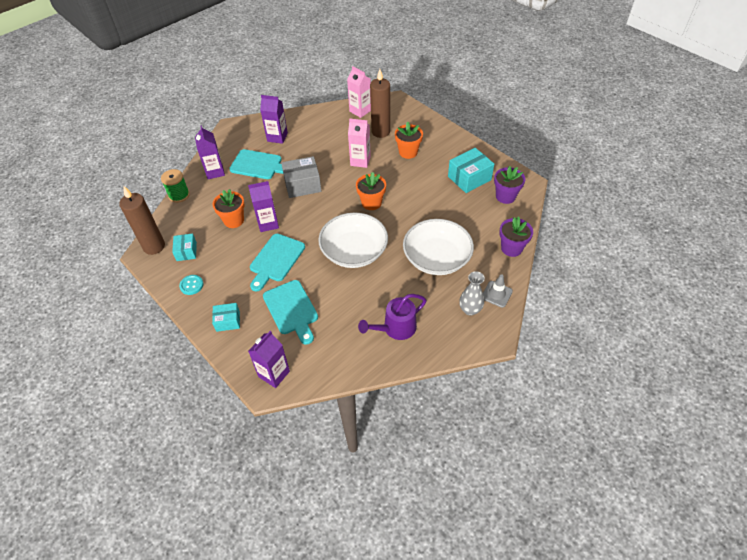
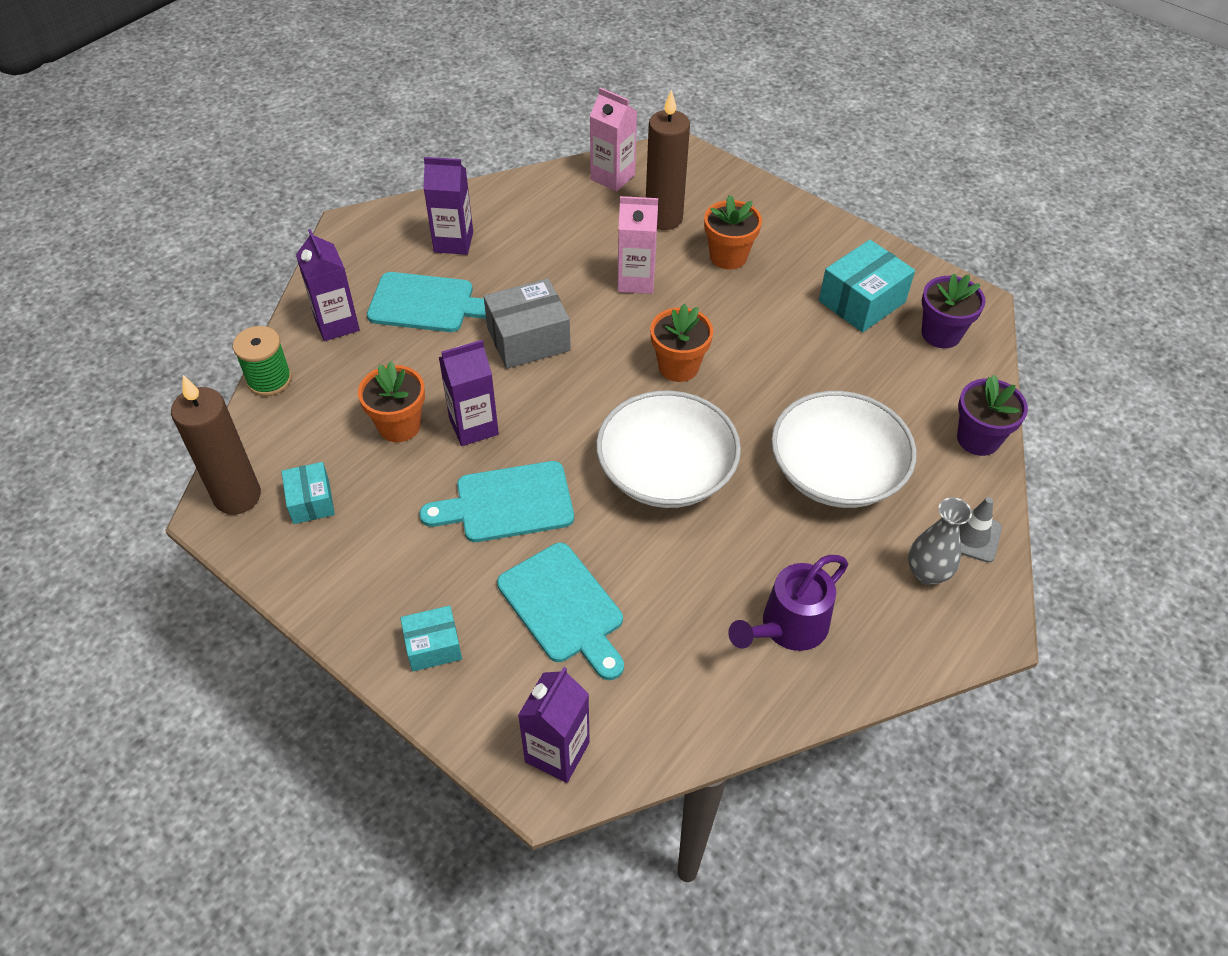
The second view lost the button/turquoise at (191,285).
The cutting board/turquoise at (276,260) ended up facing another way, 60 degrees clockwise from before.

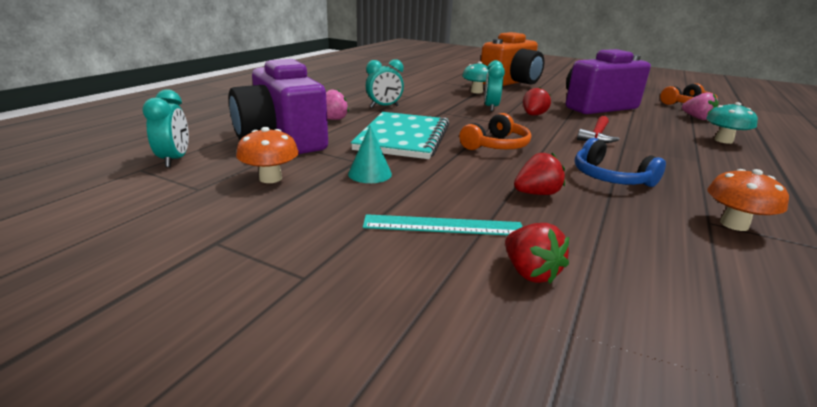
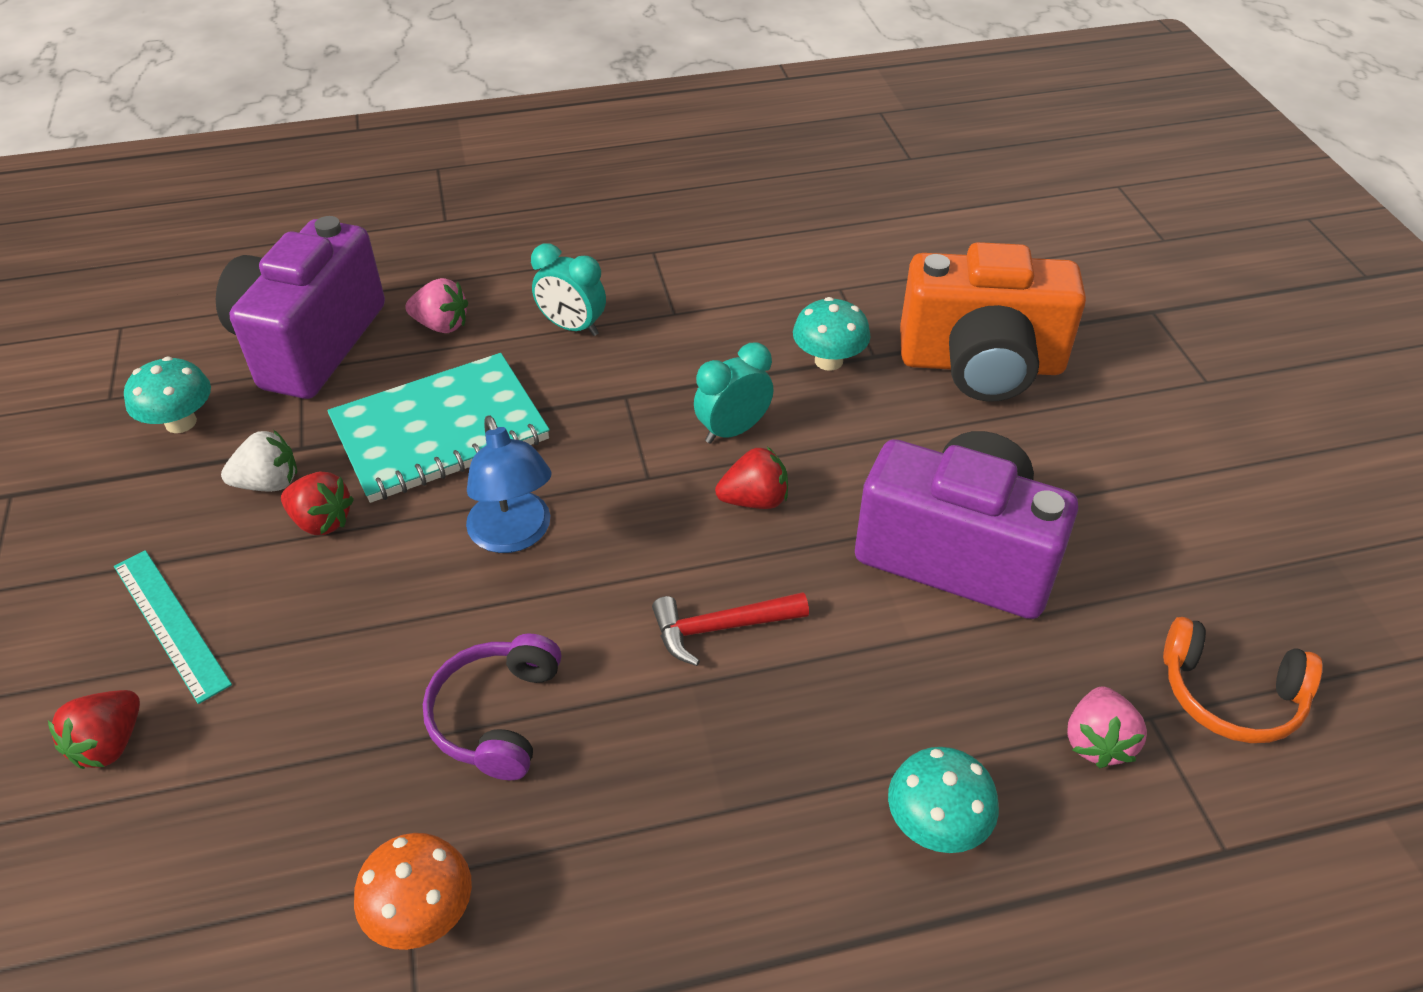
The second view lost the clock/turquoise at (175,160).
The strawberry/red ended up elsewhere, having gone from (536,193) to (322,521).
Where the cone/turquoise stood at (370,174), the strawberry/white came to stand at (269,483).
Where the headphones/orange stood at (496,145), the lamp/blue came to stand at (514,535).
What was the mushroom/orange at (270,178) turned into the mushroom/turquoise at (181,422).
What was the headphones/blue at (610,177) turned into the headphones/purple at (496,716).

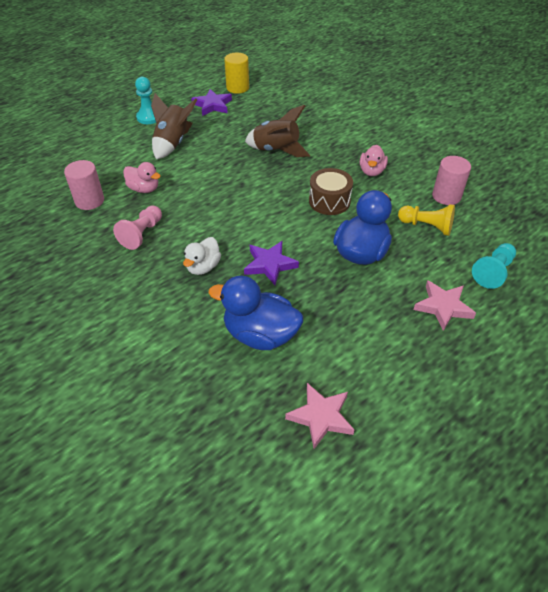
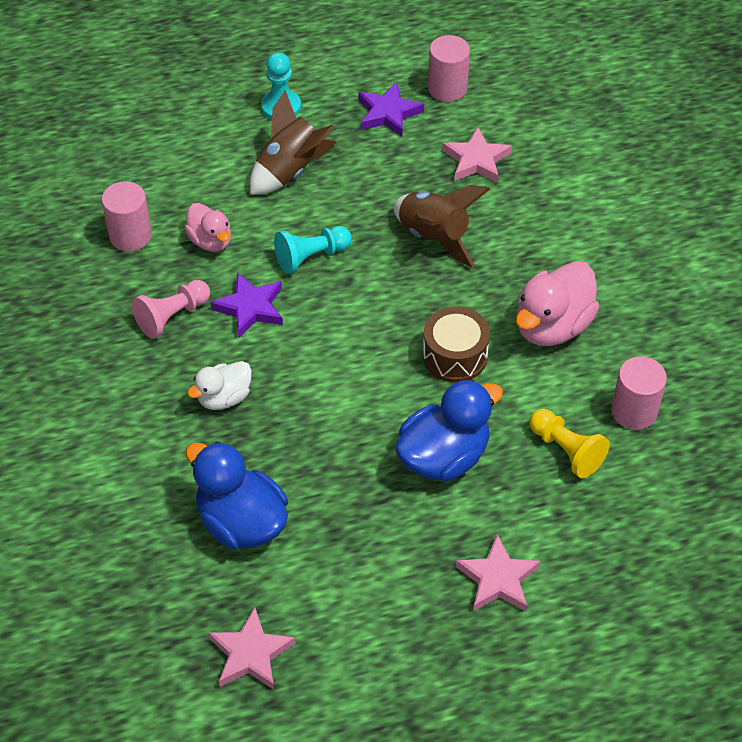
The second view gained the star/pink at (476,160).
The star/purple ended up elsewhere, having gone from (270,264) to (250,308).
The pawn/turquoise ended up elsewhere, having gone from (493,272) to (311,257).
What was the cylinder/yellow at (237,88) turned into the cylinder/pink at (447,88).
The size of the duck/pink at (371,171) changed by a factor of 1.67.

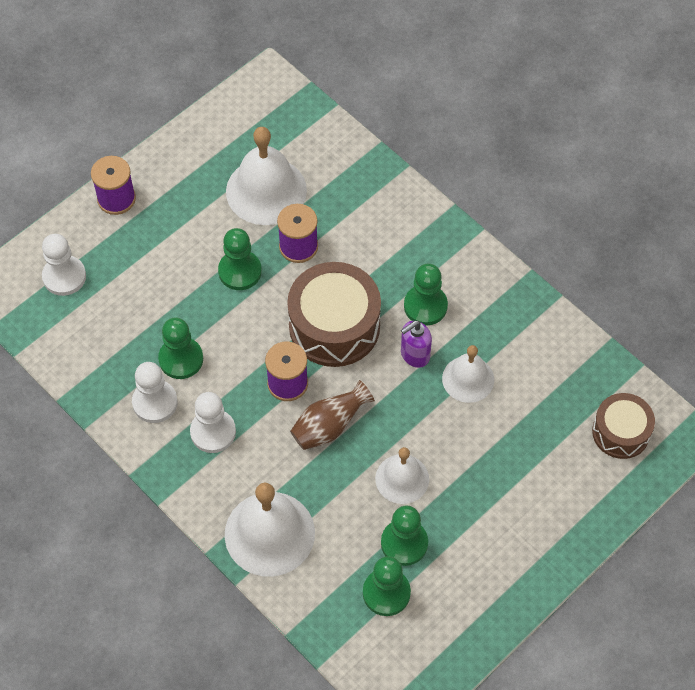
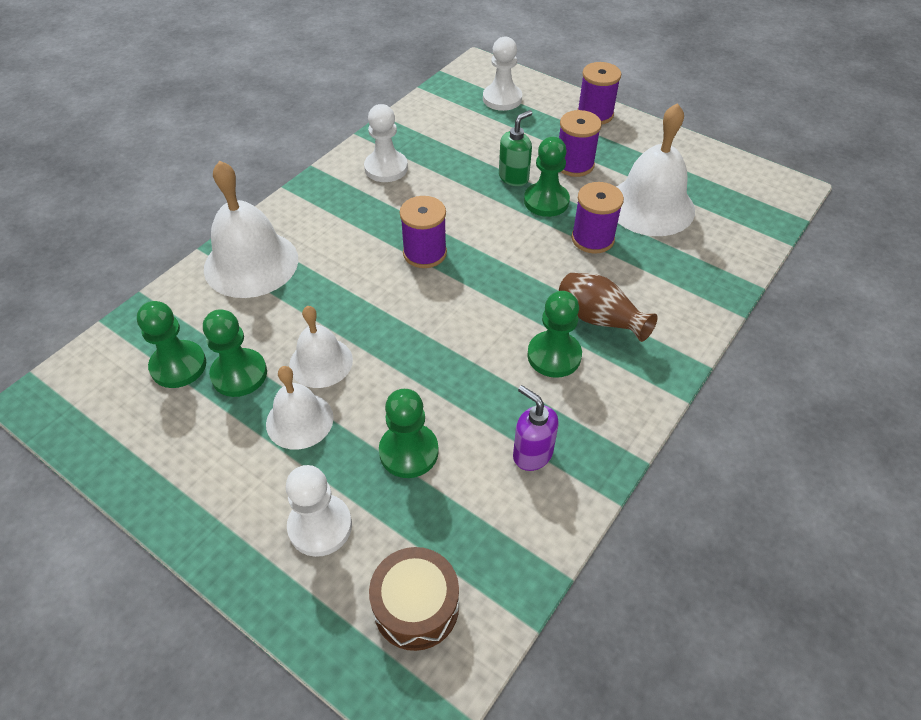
The second view lost the drum/brown at (334,326).
The second view gained the soap dispenser/green at (514,177).
The second view gained the spool/purple at (574,164).
The pawn/green ended up elsewhere, having gone from (181,359) to (409,452).
The pawn/white ended up elsewhere, having gone from (213,432) to (320,526).
The vase/brown ended up elsewhere, having gone from (329,426) to (599,320).
The soap dispenser/purple ended up elsewhere, having gone from (414,355) to (532,454).
The bell/white ended up elsewhere, having gone from (468,379) to (299,420).

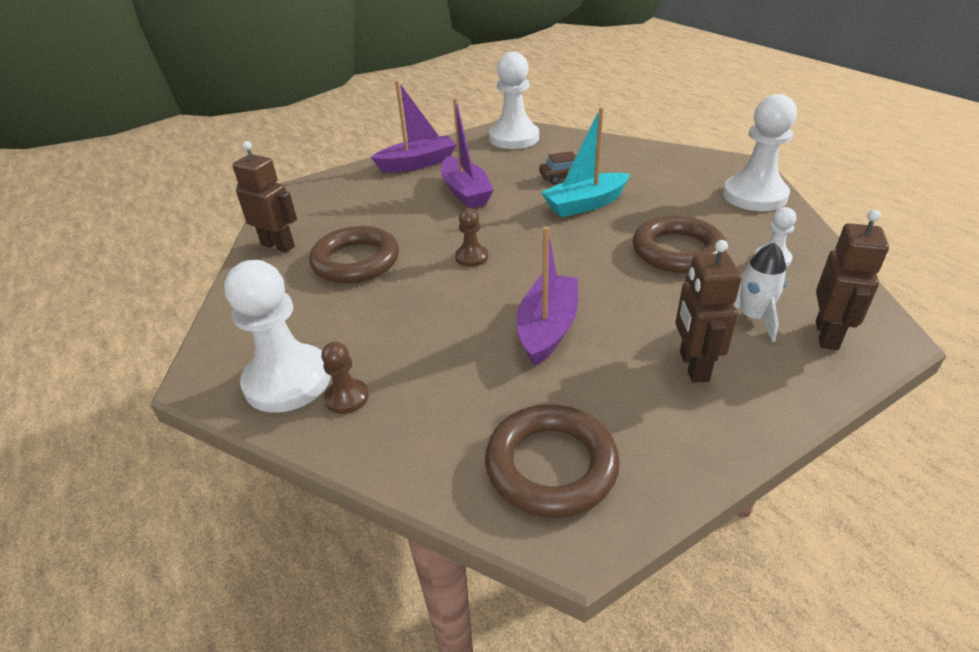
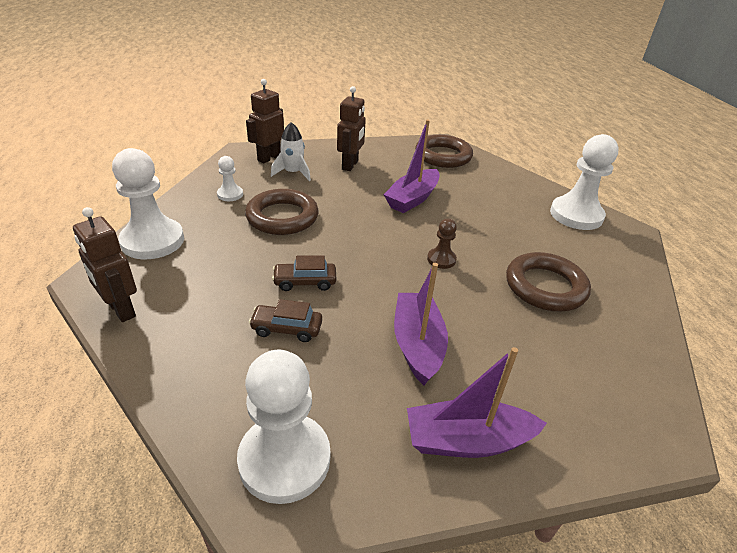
The second view lost the pawn/brown at (347,398).
The robot/brown ended up elsewhere, having gone from (278,245) to (121,310).
Where the boat/turquoise stood at (585,204), the car/brown came to stand at (305,282).

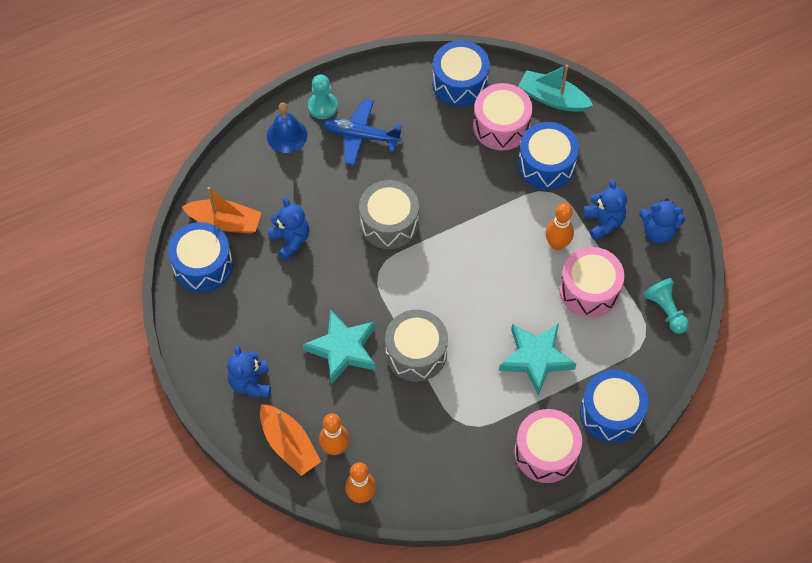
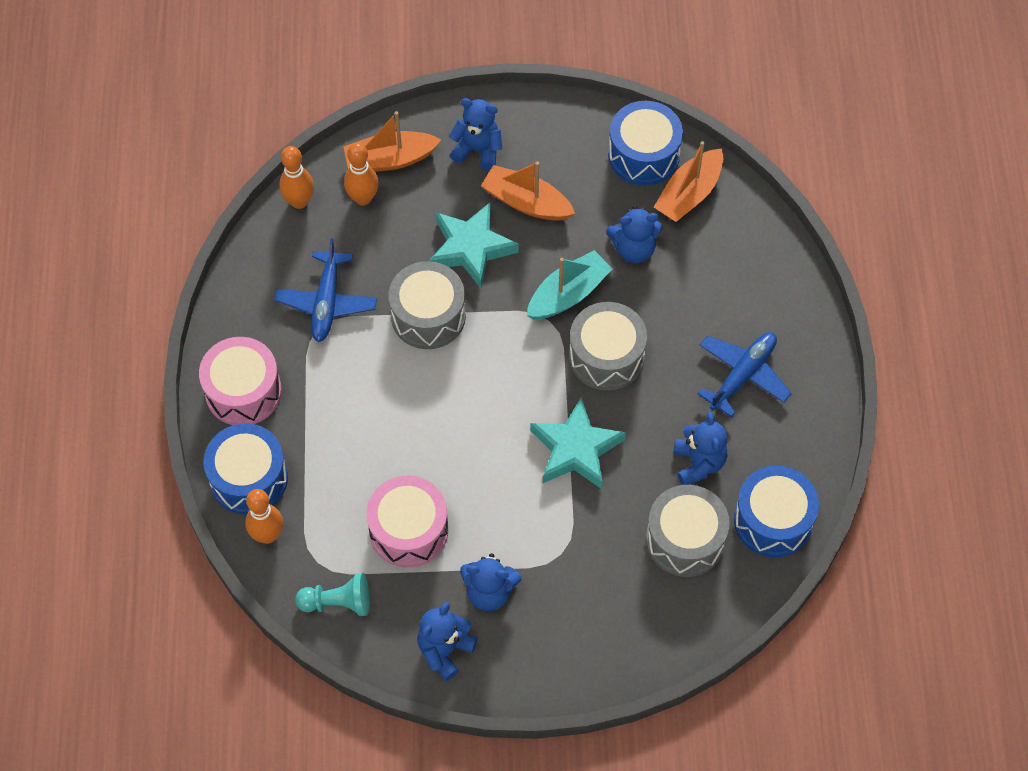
The second view lost the bell/blue at (287,135).
The second view lost the pawn/turquoise at (323,106).
The second view lost the drum/blue at (546,164).
The second view gained the plane/blue at (326,302).
The second view gained the boat/orange at (526,202).
The second view gained the teddy bear/blue at (698,463).
The star/turquoise ended up elsewhere, having gone from (536,358) to (576,449).
The boat/turquoise ended up elsewhere, having gone from (552,98) to (568,294).
The bowling pin/orange ended up elsewhere, having gone from (557,244) to (267,535).
What was the drum/pink at (501,126) turned into the drum/grey at (685,539).

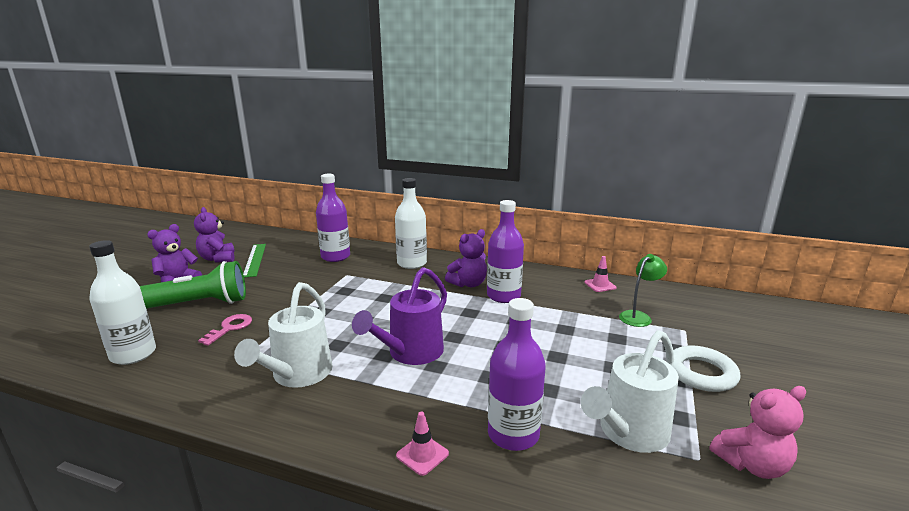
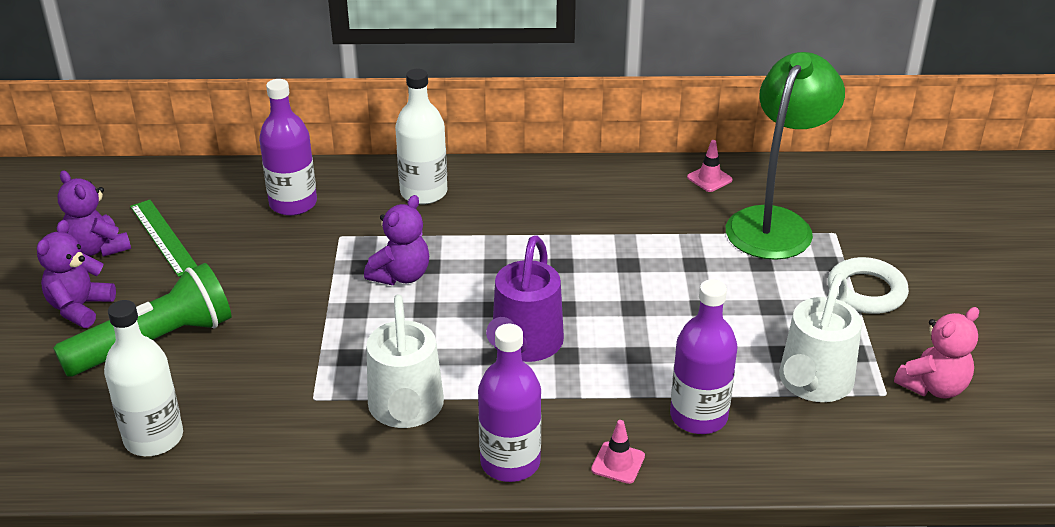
The second view lost the key/pink at (230,328).
The teddy bear/purple ended up elsewhere, having gone from (468,284) to (401,275).
The bottle/purple ended up elsewhere, having gone from (503,296) to (510,462).
The size of the lamp/green at (638,316) changed by a factor of 2.08.

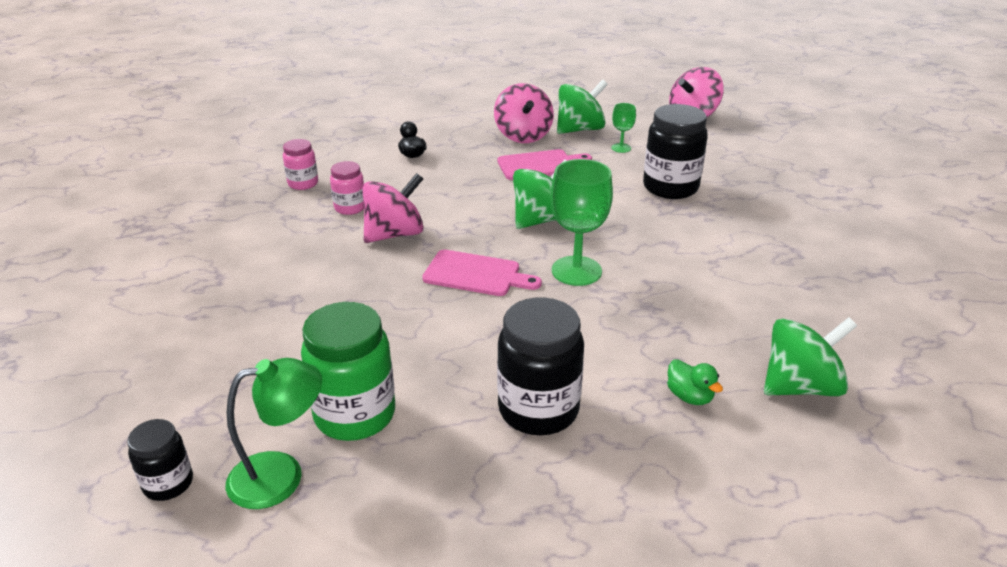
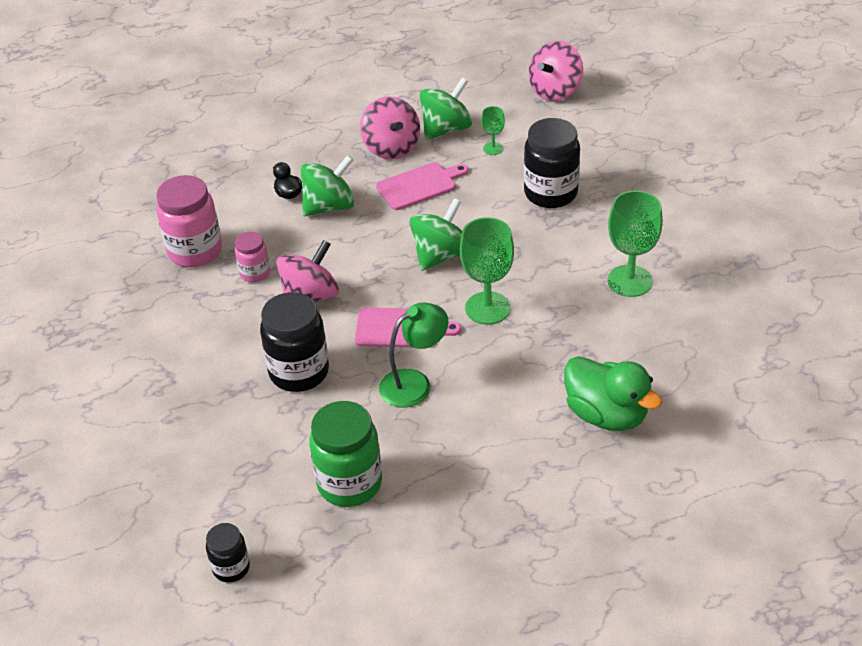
The second view gained the goblet/green at (630,281).
The lamp/green ended up elsewhere, having gone from (281,475) to (414,383).
The jar/black ended up elsewhere, having gone from (538,410) to (299,372).
The spinning top/green ended up elsewhere, having gone from (800,386) to (329,206).
The size of the jar/pink at (303,183) changed by a factor of 1.82.
The size of the duck/green at (689,396) changed by a factor of 2.13.

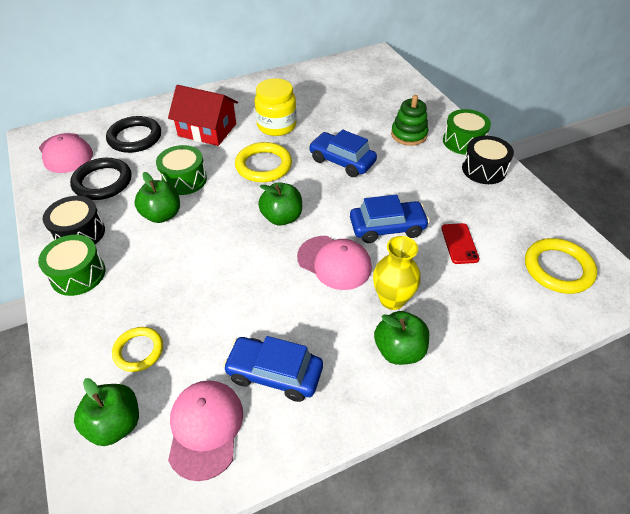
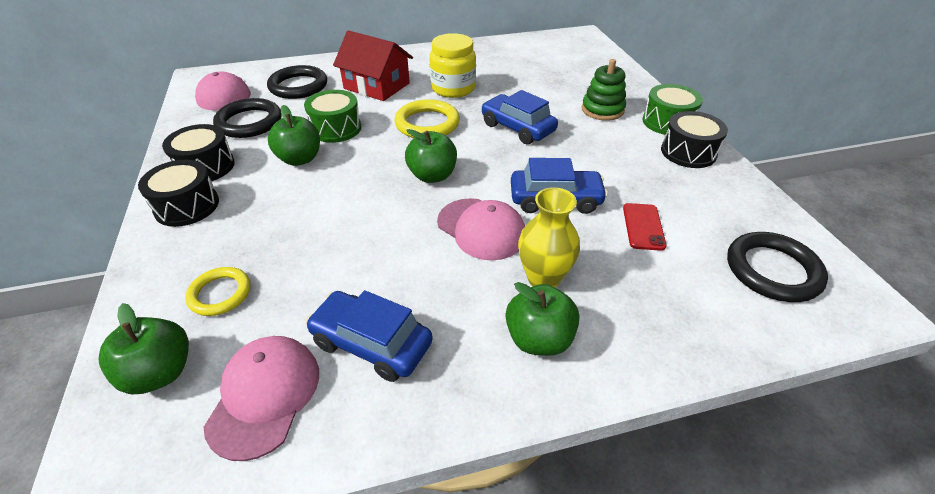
What was the drum/green at (78,274) turned into the drum/black at (187,206).
What was the ring/yellow at (558,268) turned into the ring/black at (772,270).

